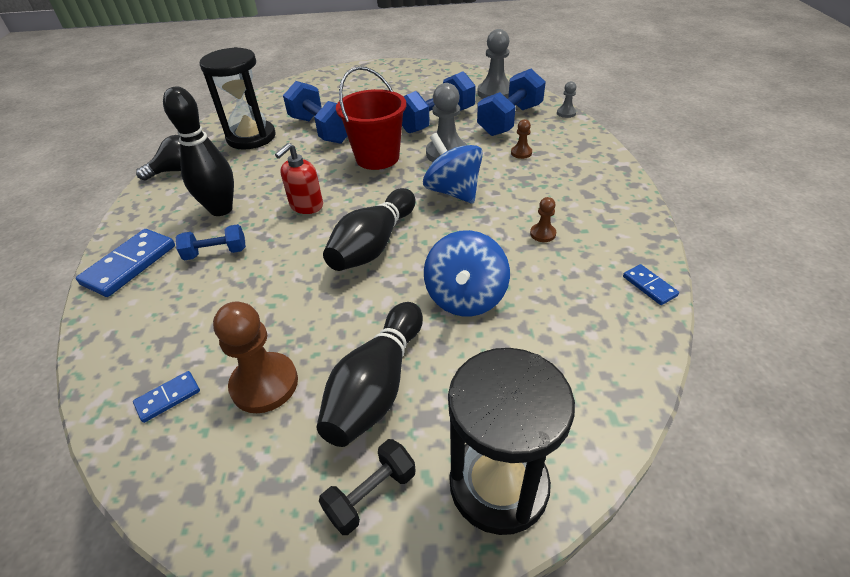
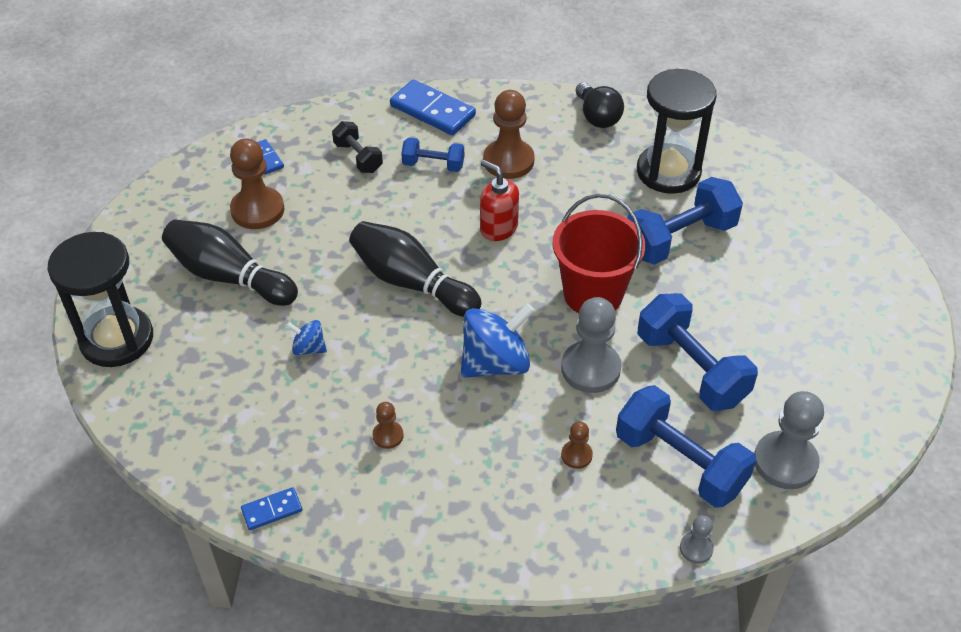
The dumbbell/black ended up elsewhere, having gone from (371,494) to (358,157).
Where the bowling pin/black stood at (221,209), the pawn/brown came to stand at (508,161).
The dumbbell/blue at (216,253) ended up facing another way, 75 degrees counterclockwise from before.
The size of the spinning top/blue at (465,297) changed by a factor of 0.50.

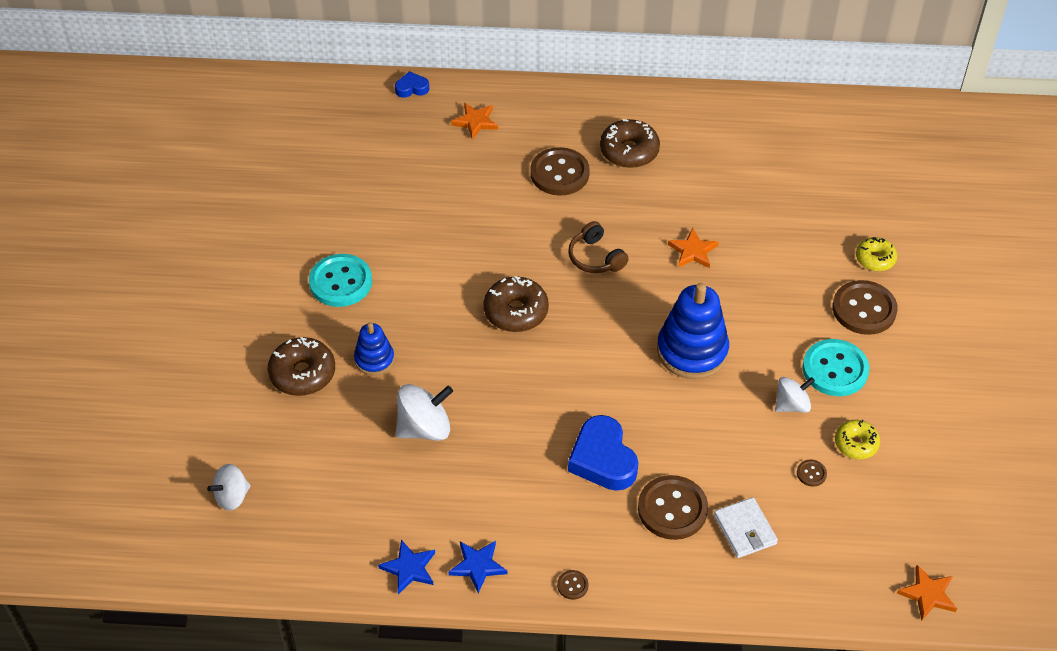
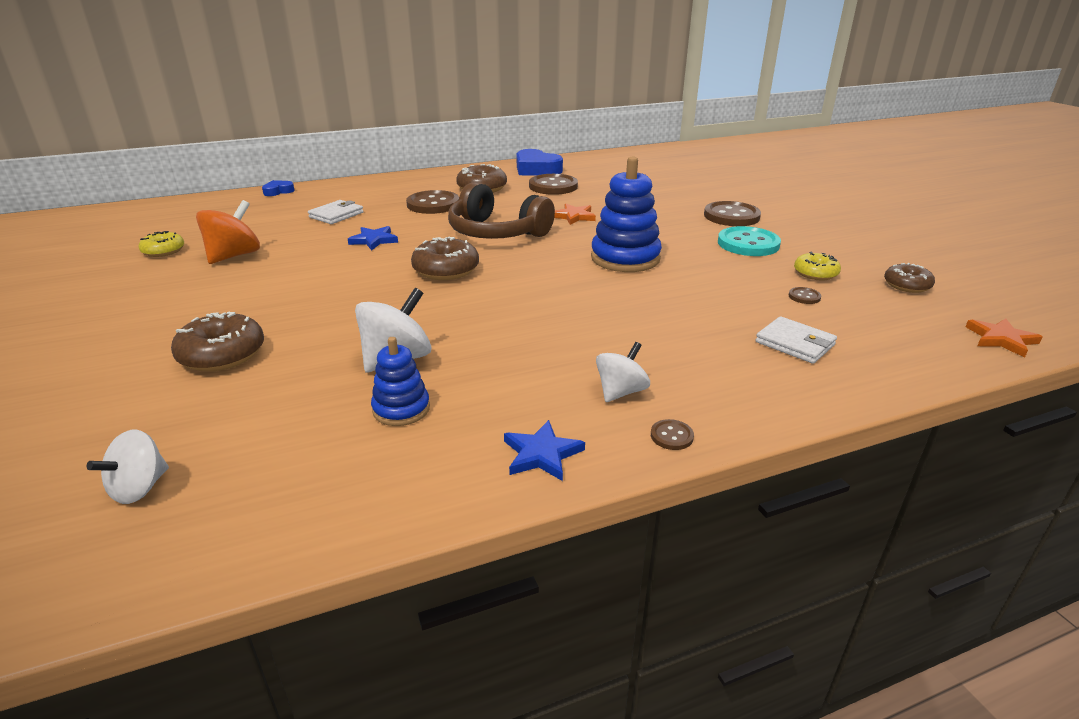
The second view lost the button/turquoise at (340,282).
The second view lost the star/orange at (475,122).
The second view gained the spinning top/orange at (234,256).
The second view gained the wallet/white at (336,215).
The second view gained the donut/brown at (906,285).
The stacking toy/blue ended up elsewhere, having gone from (374,359) to (401,409).
The star/blue ended up elsewhere, having gone from (409,568) to (374,240).
The heart/blue ended up elsewhere, having gone from (603,459) to (536,169).
The button/brown ended up elsewhere, having gone from (672,509) to (553,186).
The spinning top/white ended up elsewhere, having gone from (792,405) to (621,392).
The donut/yellow ended up elsewhere, having gone from (875,259) to (163,251).
The size of the headphones/brown at (595,257) changed by a factor of 1.84.

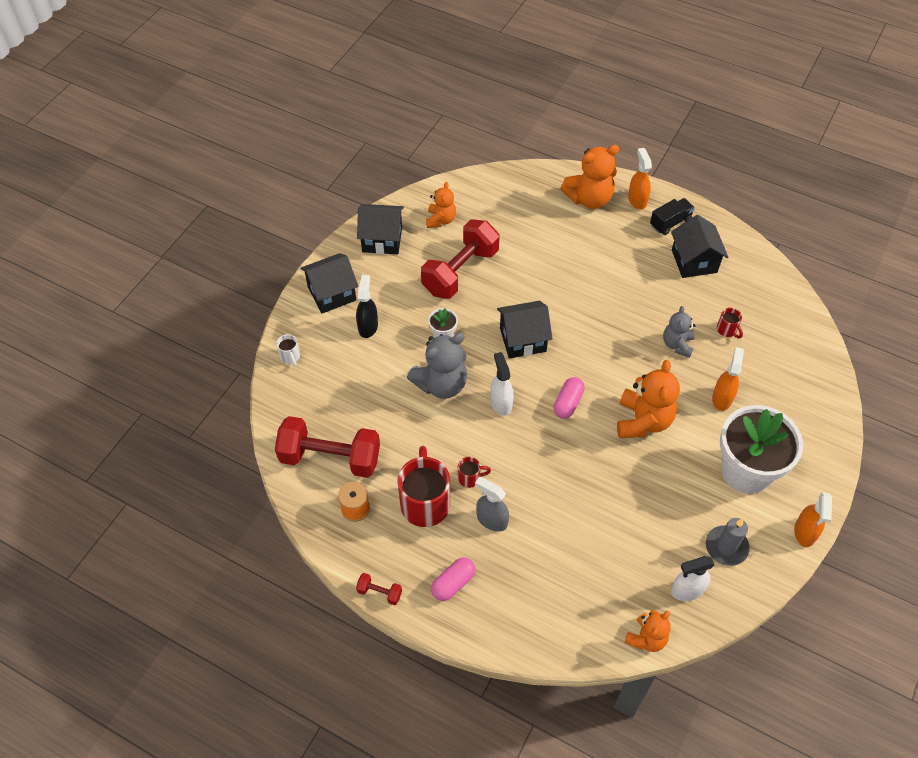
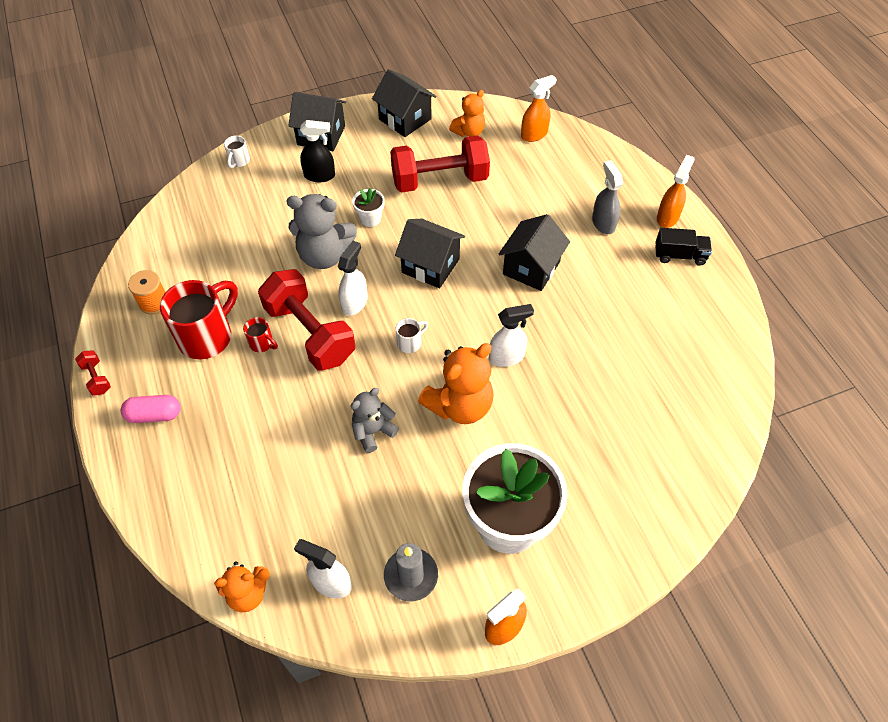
The second view lost the teddy bear/orange at (589,199).
The second view lost the mug/red at (727,330).
The second view gained the spray bottle/white at (507,357).
The dumbbell/red ended up elsewhere, having gone from (330,457) to (310,333).
The spray bottle/grey ended up elsewhere, having gone from (491,520) to (603,223).
The teddy bear/grey ended up elsewhere, having gone from (677,344) to (373,431).
The house/black ended up elsewhere, having gone from (694,261) to (531,268).
The spray bottle/orange ended up elsewhere, having gone from (722,398) to (534,134).
Where the capsule/pink stood at (568,403), the mug/white came to stand at (410,343).
The spray bottle/black at (368,326) ended up facing another way, 45 degrees clockwise from before.

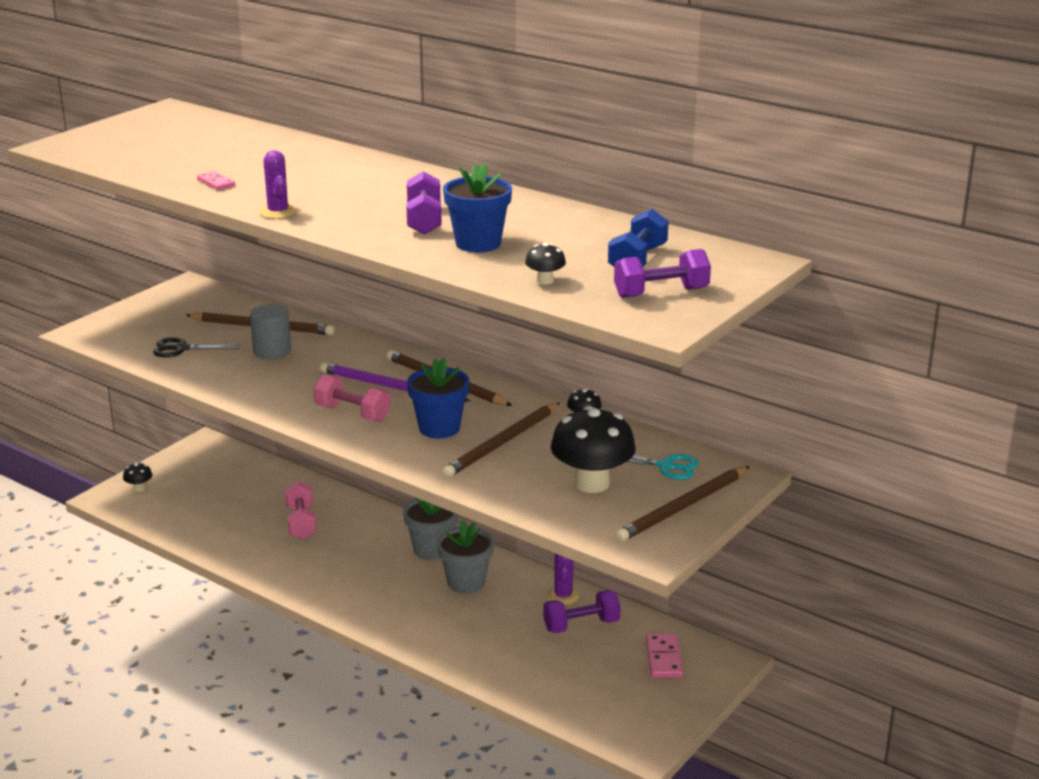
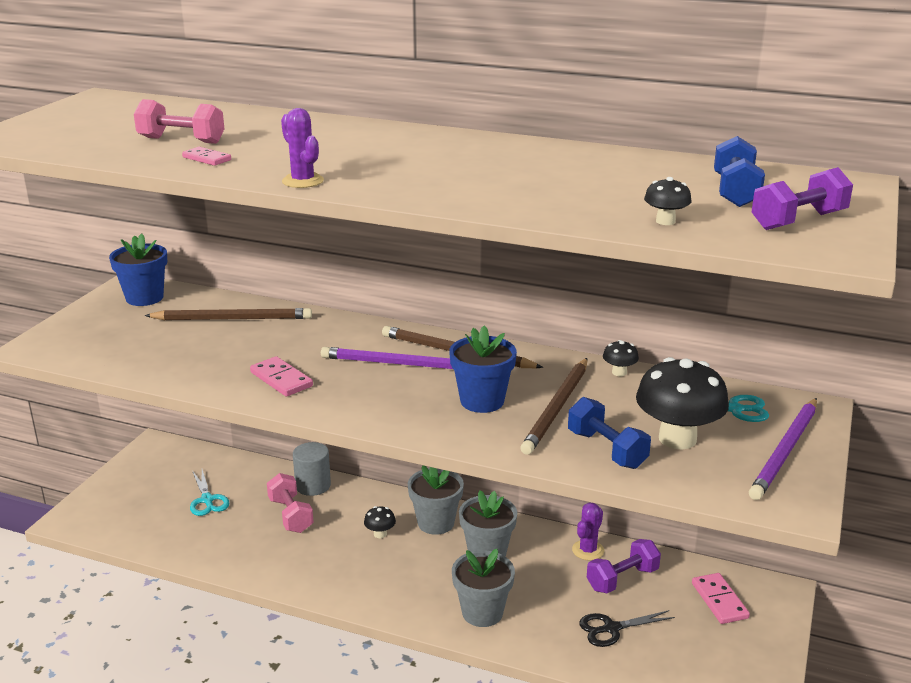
The second view lost the dumbbell/purple at (424,220).
The second view gained the scissors/turquoise at (207,500).
The second view gained the domino/pink at (281,379).
The second view gained the flower pot/grey at (482,612).
The second view gained the dumbbell/blue at (606,450).
The mushroom/black ended up elsewhere, having gone from (139,488) to (380,534).
The scissors/black ended up elsewhere, having gone from (181,349) to (611,628).
The cylinder/grey ended up elsewhere, having gone from (272,351) to (313,485).
The dumbbell/pink ended up elsewhere, having gone from (352,413) to (181,140).
The flower pot/blue ended up elsewhere, having gone from (478,243) to (144,298).
What was the pencil/brown at (683,507) turned into the pencil/purple at (785,451).
The cactus/purple at (563,596) ended up facing another way, 45 degrees clockwise from before.

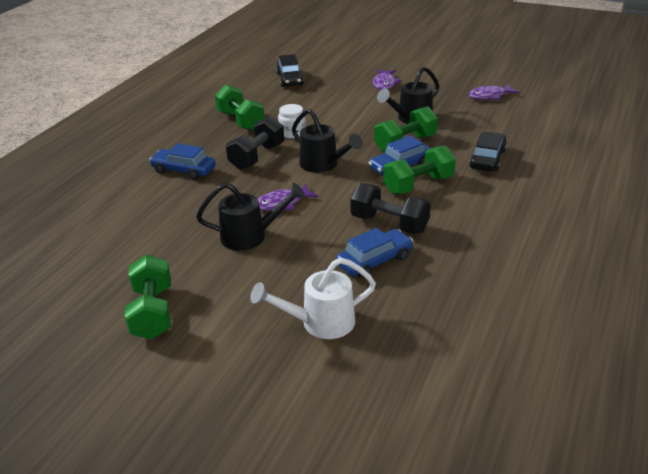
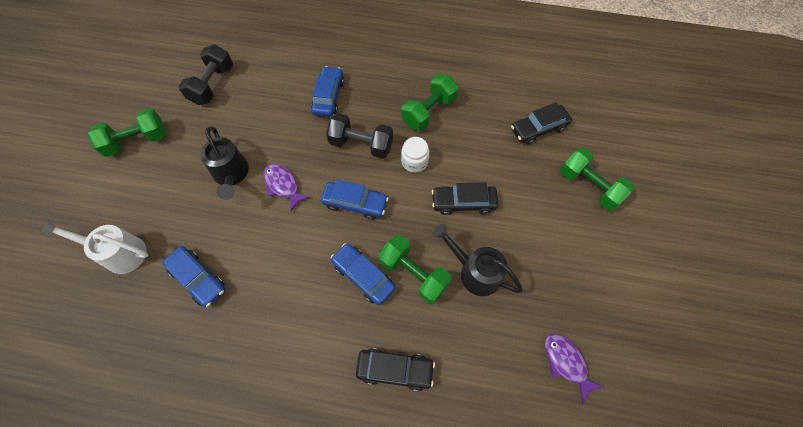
The second view lost the fish/purple at (385,84).
The second view gained the car/black at (463,203).
The dumbbell/black ended up elsewhere, having gone from (389,224) to (212,85).
The dumbbell/green ended up elsewhere, having gone from (418,185) to (589,186).
Where the watering can/black stood at (323,165), the car/blue came to stand at (355,203).
The watering can/white at (320,323) ended up facing another way, 45 degrees counterclockwise from before.

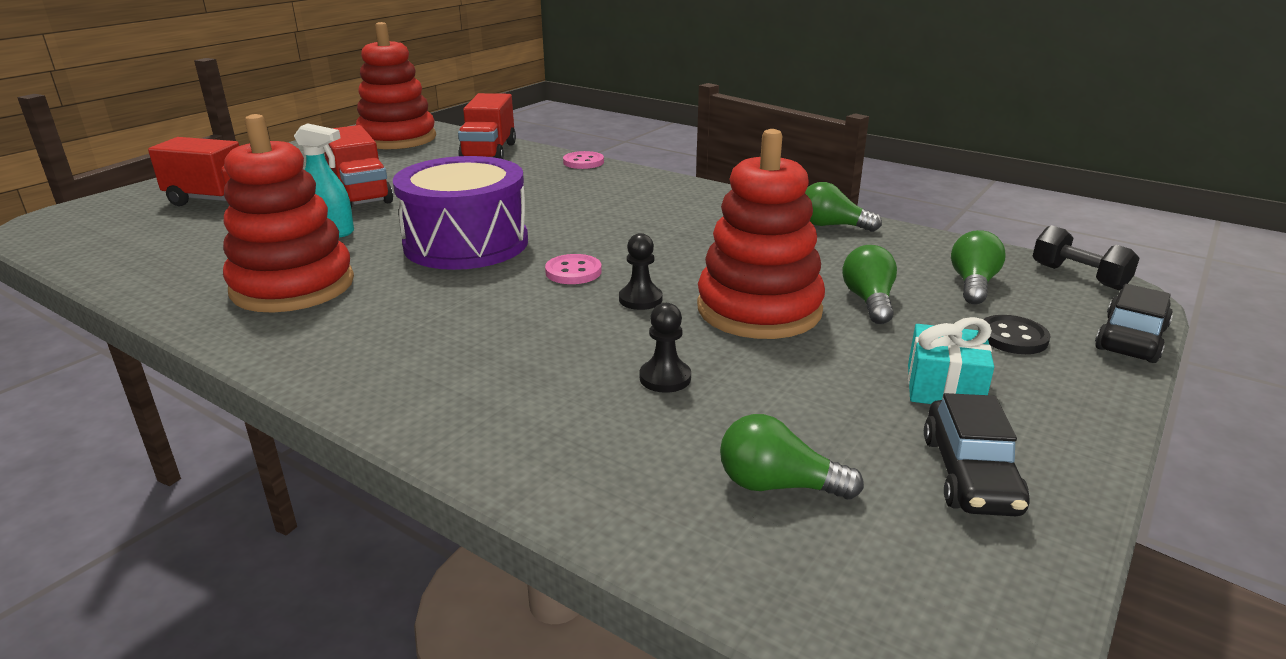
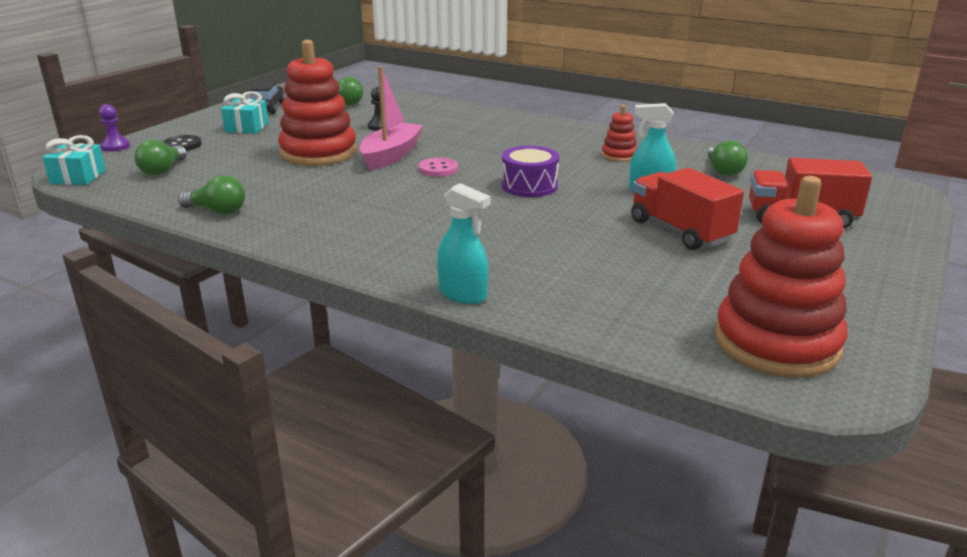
The second view lost the truck/red at (489,153).
The light bulb/green ended up elsewhere, having gone from (869,301) to (723,171).
Where the button/pink stood at (583,162), the spray bottle/turquoise came to stand at (463,294).
Where the pawn/black stood at (640,299), the boat/pink came to stand at (391,155).
Where the dumbbell/black stood at (1078,276), the gift/turquoise came to stand at (78,177).
Where the car/black stood at (1130,338), the pawn/purple came to stand at (115,146).
The size of the stacking toy/red at (293,286) changed by a factor of 0.46.
The size of the drum/purple at (466,243) changed by a factor of 0.58.

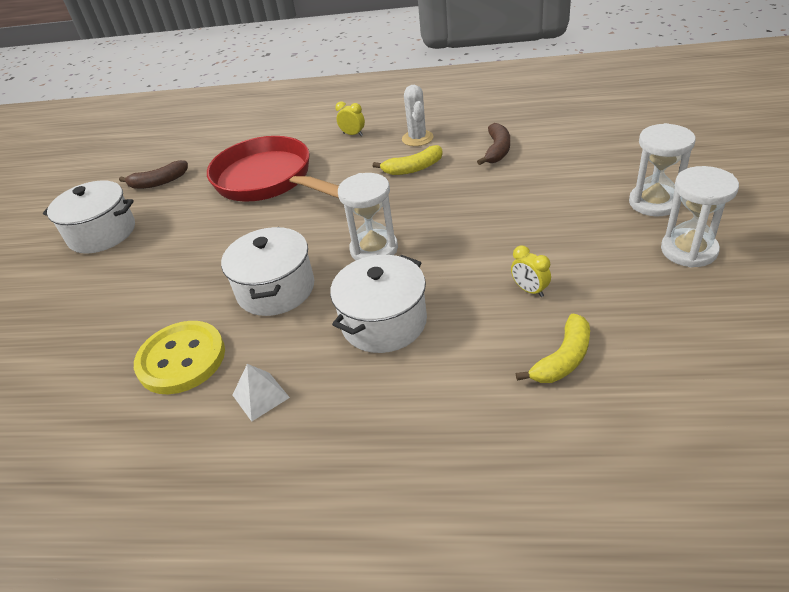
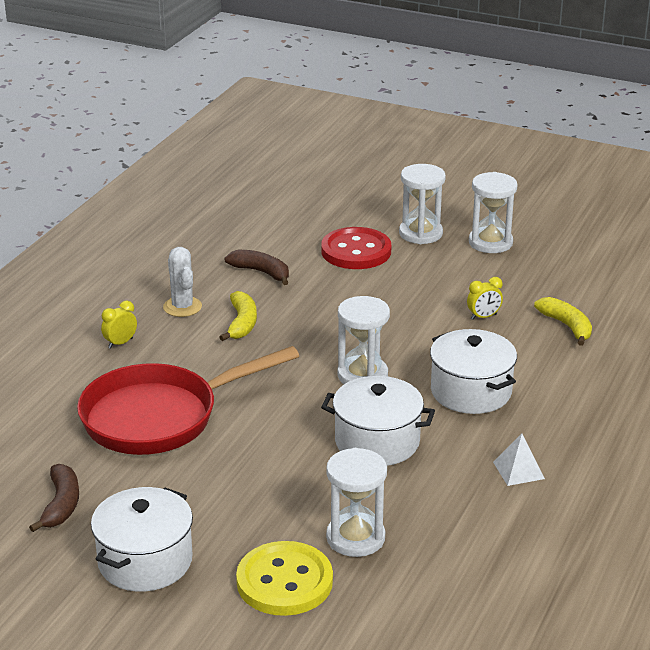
The second view gained the button/red at (356,251).
The second view gained the hourglass/white at (355,538).
The button/yellow ended up elsewhere, having gone from (181,359) to (284,581).
The cactus/white at (417,138) ended up facing another way, 60 degrees clockwise from before.

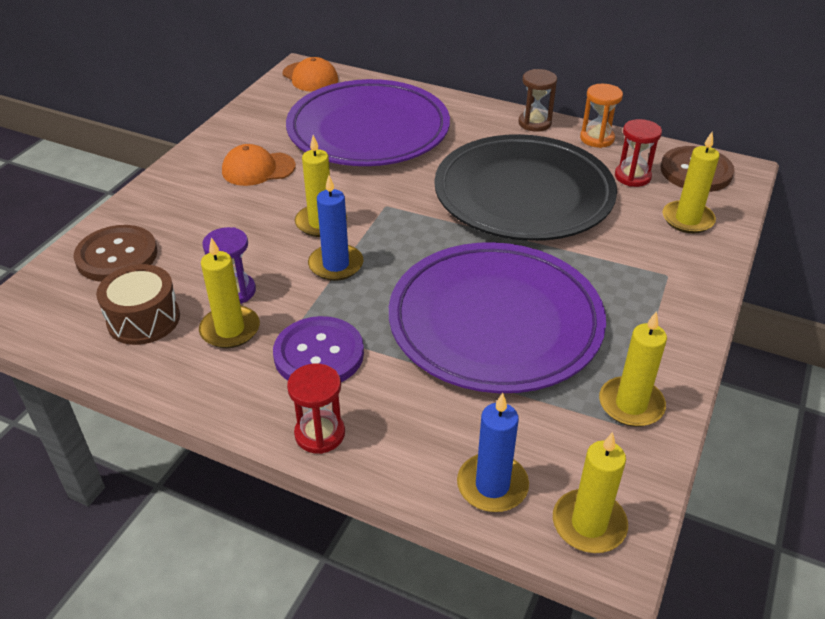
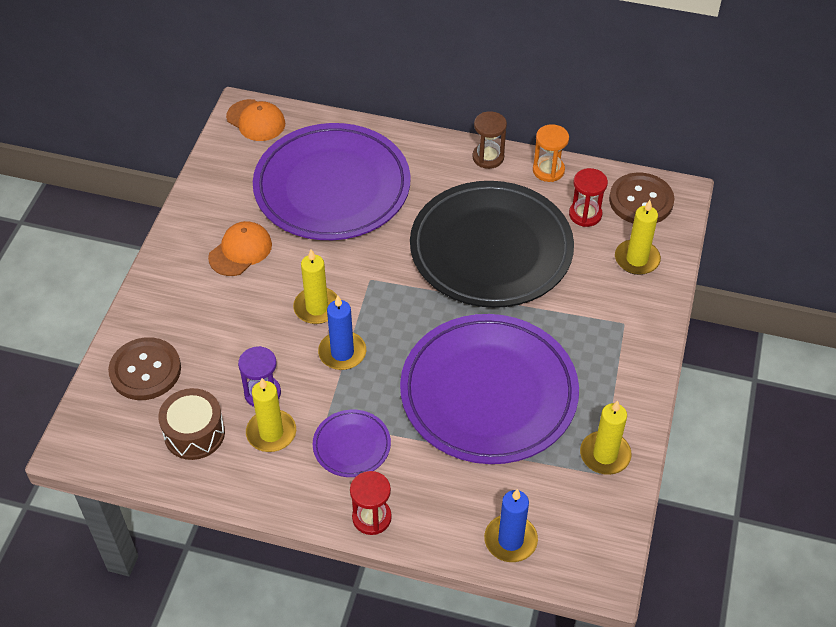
The second view lost the candle/yellow at (589,524).
Where the button/purple stood at (319,354), the plate/purple came to stand at (351,445).
The cap/orange at (258,169) ended up facing another way, 150 degrees clockwise from before.

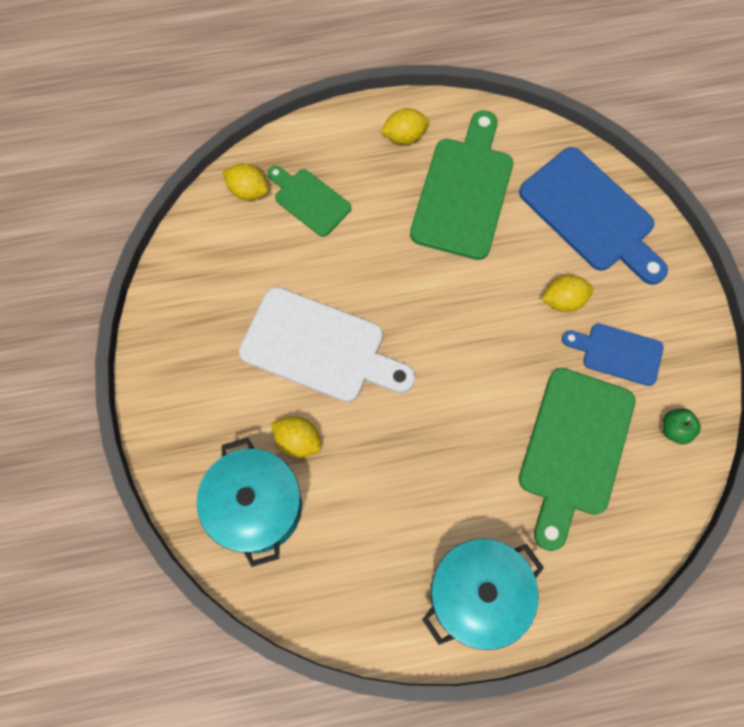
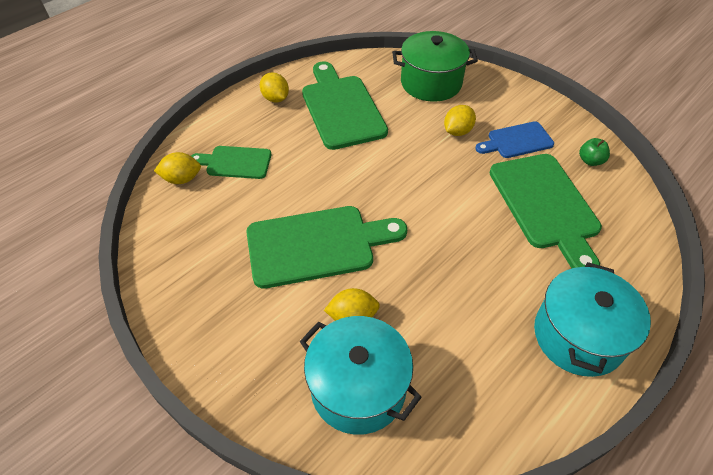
Where the cutting board/blue stood at (591,214), the pot/green came to stand at (431,83).
What was the cutting board/white at (320,347) turned into the cutting board/green at (317,245).
The lemon/yellow at (404,136) ended up facing another way, 75 degrees counterclockwise from before.

